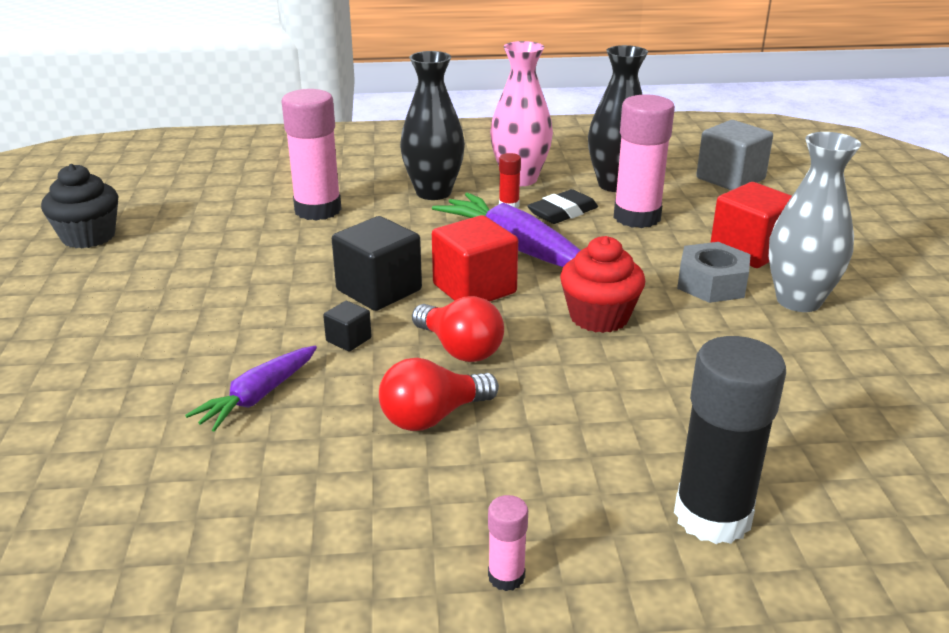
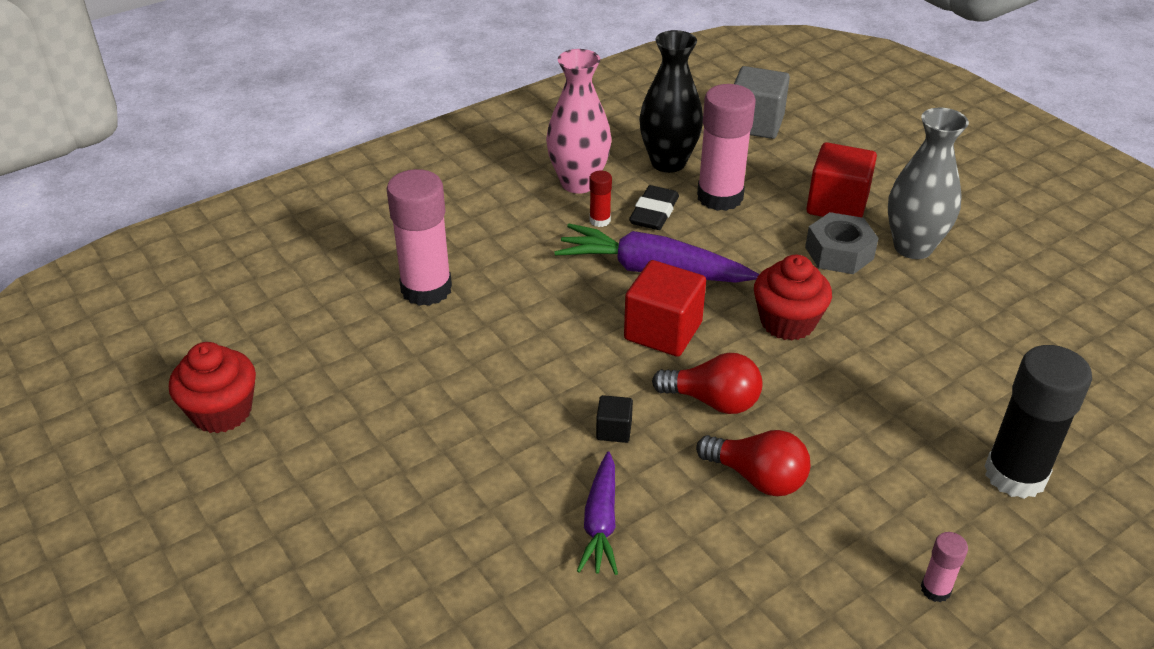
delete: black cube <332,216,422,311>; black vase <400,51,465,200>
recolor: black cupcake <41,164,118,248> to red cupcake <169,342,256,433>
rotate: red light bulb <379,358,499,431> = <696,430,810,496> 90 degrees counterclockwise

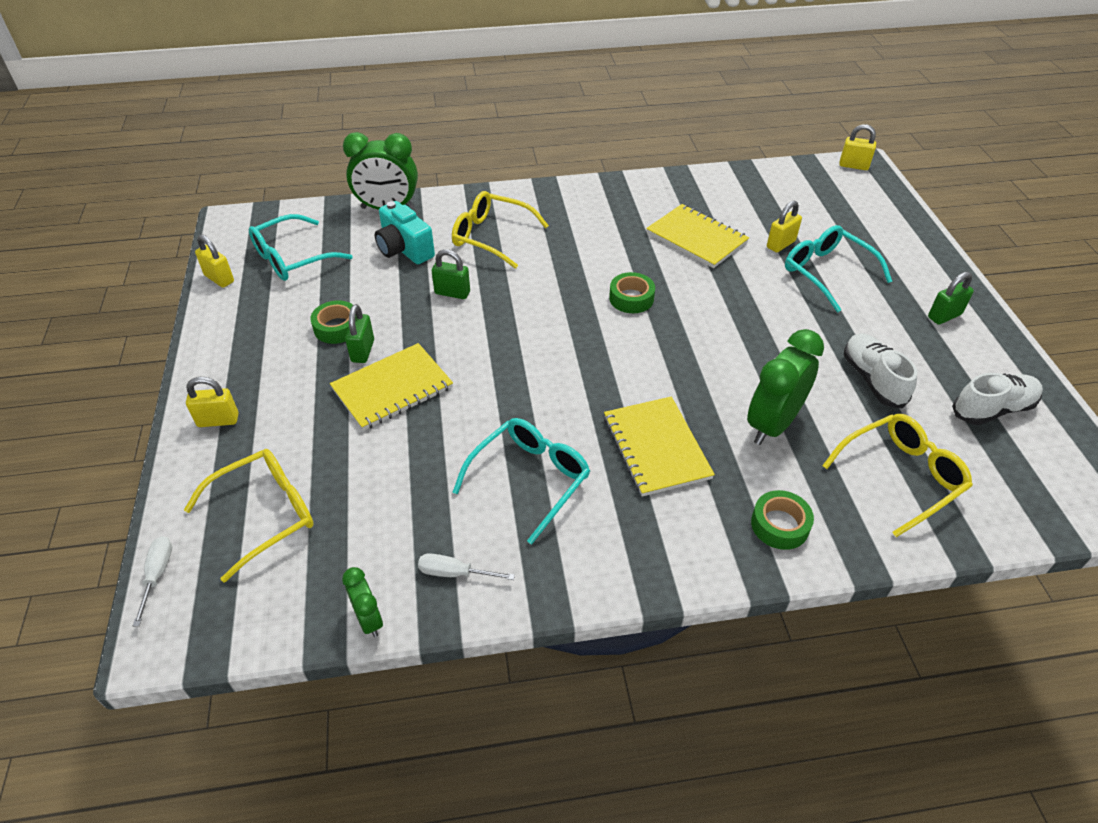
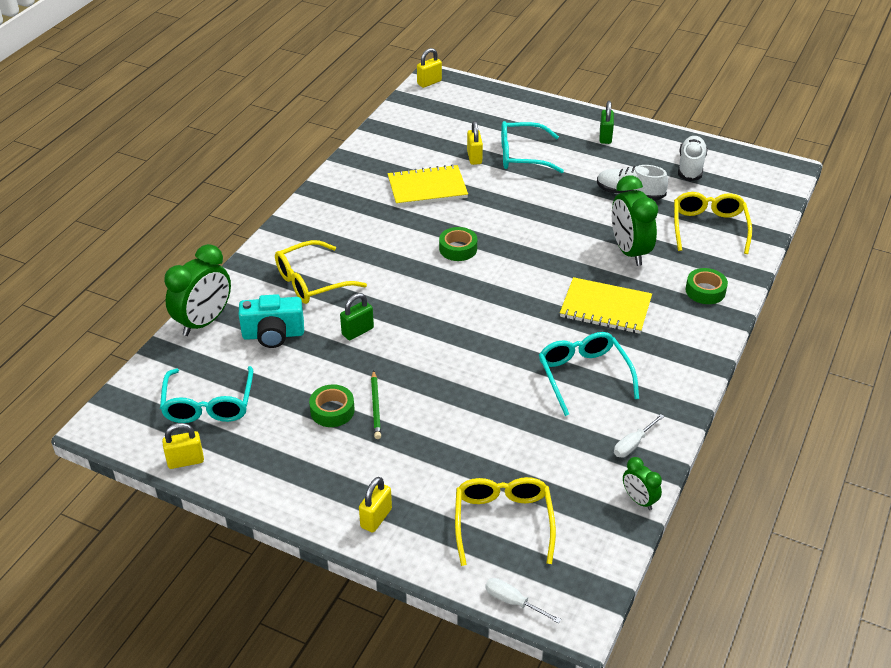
delete: yellow notebook <330,343,453,431>
replace: green padlock <345,304,374,363> to green pencil <371,370,381,439>
rotate: green clock <342,567,383,637> = <623,457,662,510> 135 degrees counterclockwise

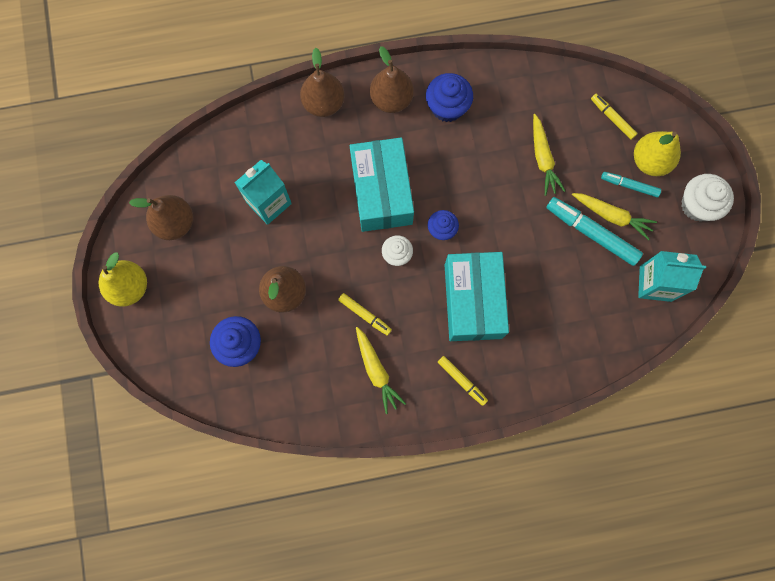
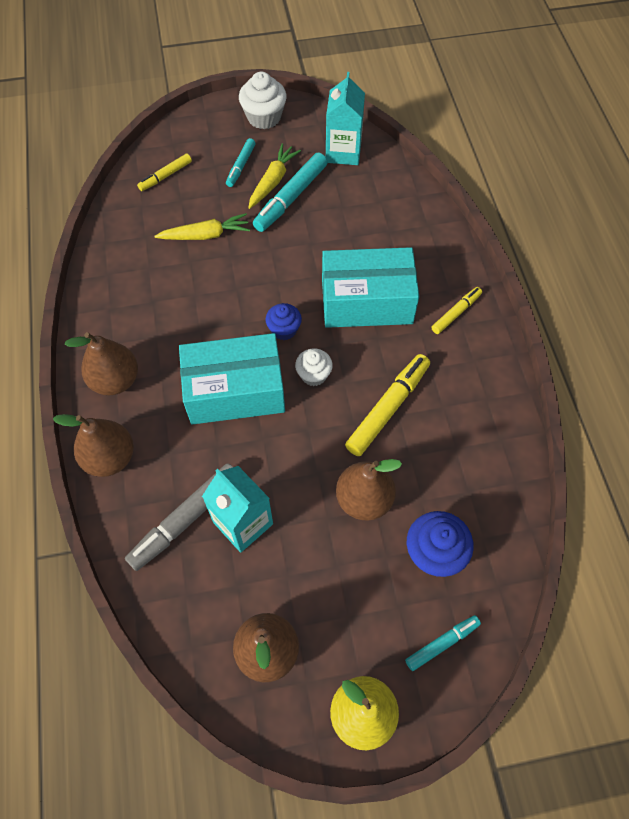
delete: yellow carrot <356,327,406,414>; blue cupcake <426,73,473,122>; yellow pear <634,131,681,176>
insert: grey marker <125,463,233,571>; turquoise marker <405,615,481,671>
resize: yellow marker <338,293,392,336> = <345,354,430,456> x1.73

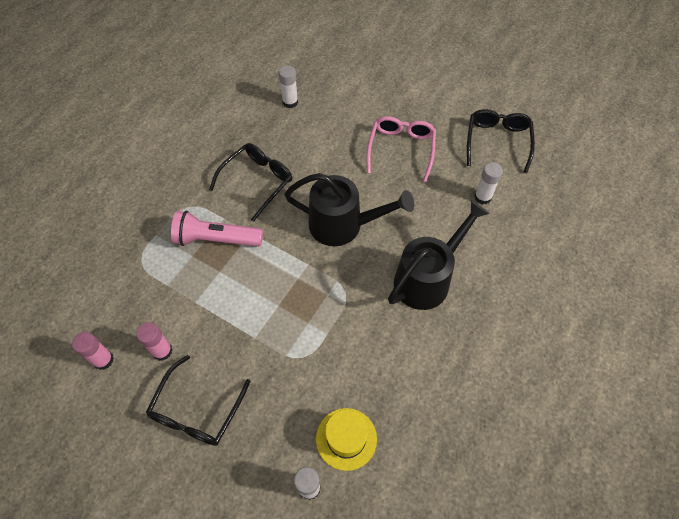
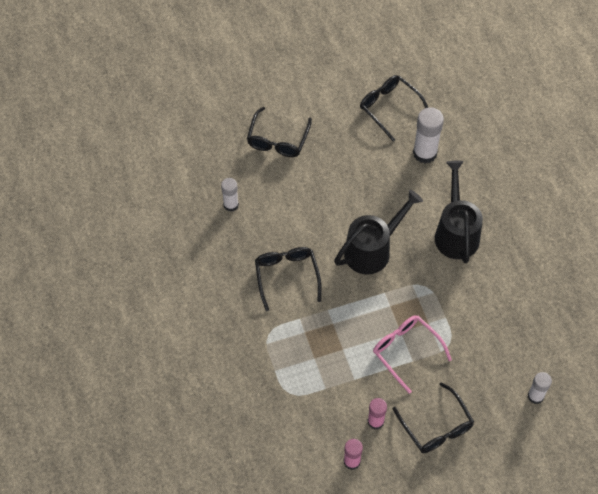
delete: pink flashlight <171,211,263,247>; yellow hat <316,408,377,471>
insert: black glasses <247,107,312,157>
move: pink glasses <367,116,436,182> to <373,315,452,394>
resize: white glue stick <474,162,503,204> = <413,107,444,163> x1.62

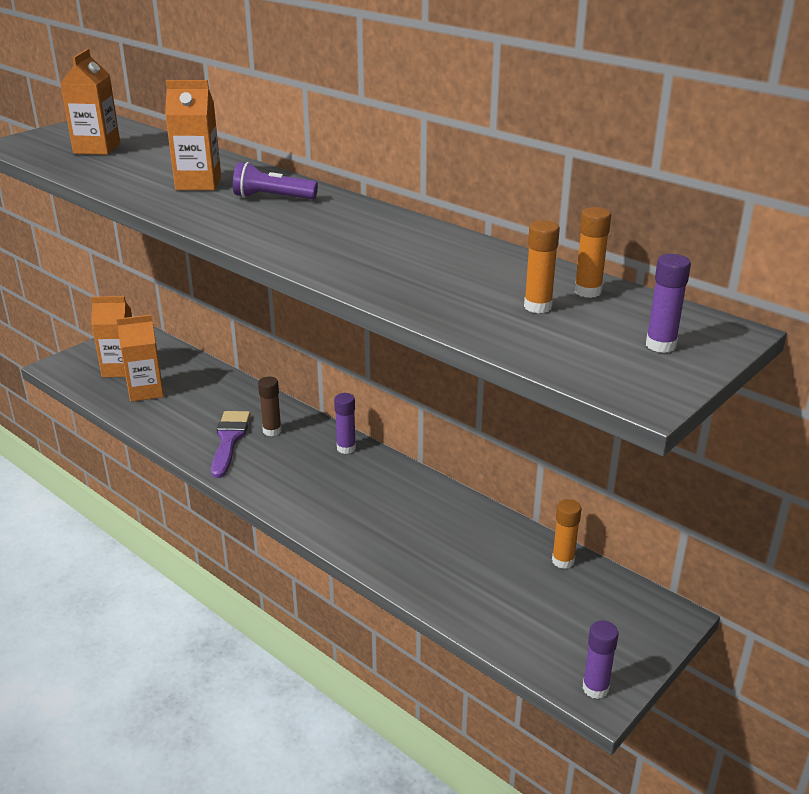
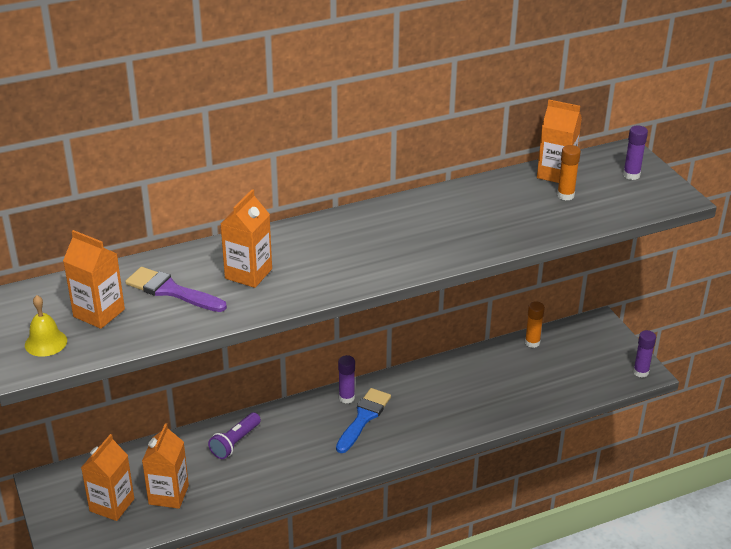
delete: brown glue stick <258,377,282,436>
insert: yellow bell <25,295,67,357>; blue brush <336,388,391,453>
move: purple brush <211,411,251,478> to <125,267,227,312>; purple flashlight <233,162,318,199> to <208,412,261,459>
replace: orange glue stick <574,207,611,298> to orange carton <537,100,582,183>

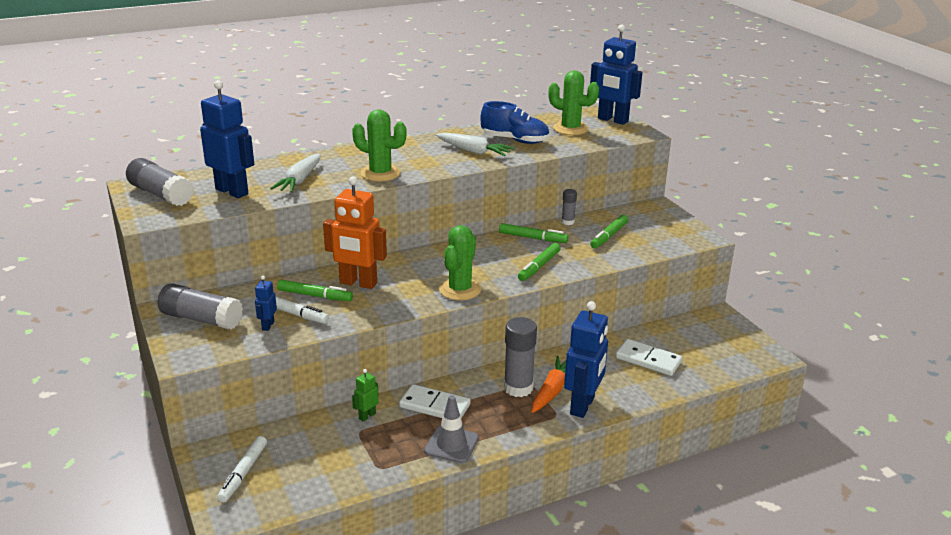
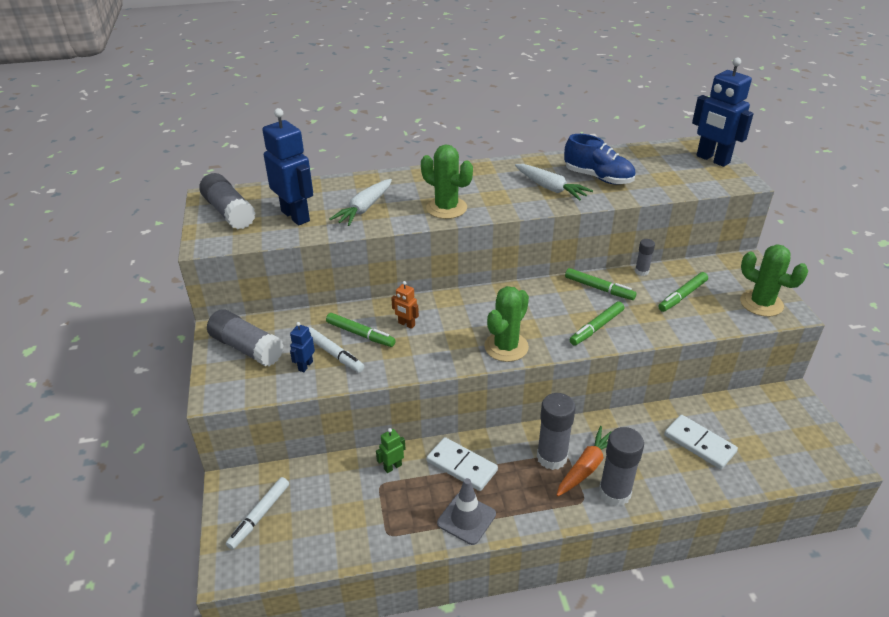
move: green cactus <549,71,599,135> to <740,245,808,317>
replace: blue robot <564,301,608,418> to grey glue stick <599,427,644,507>
resize: orange robot <323,177,387,289> = <391,281,419,329> x0.46

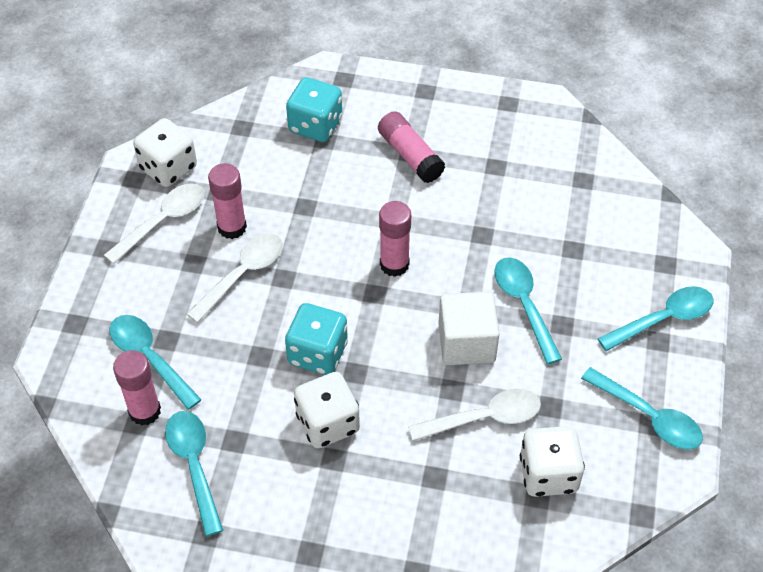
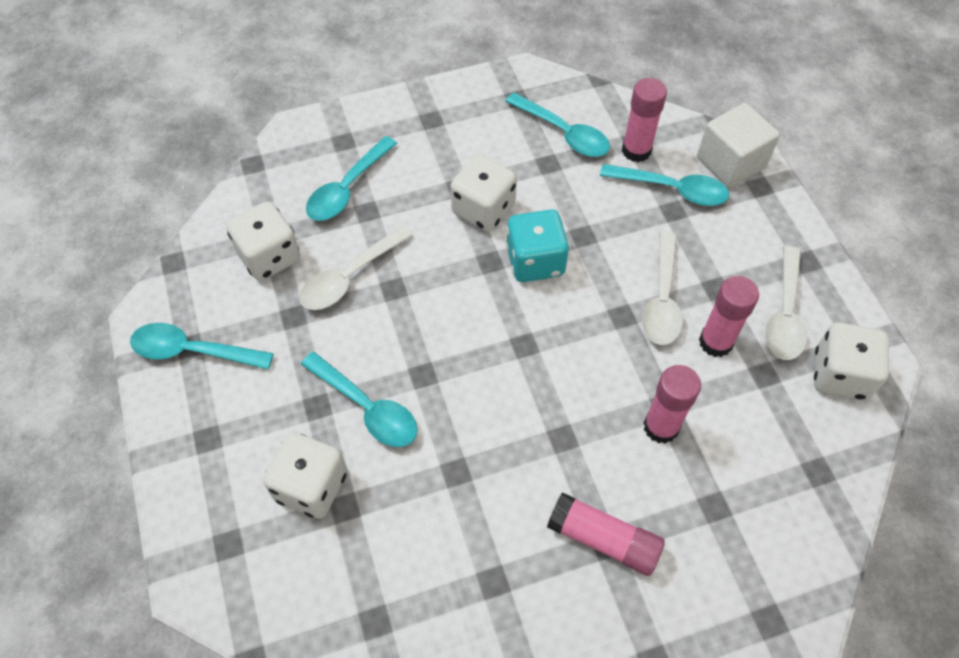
delete: turquoise dice <286,77,342,142>
insert: white dice <263,432,347,518>
move: pink glue stick <379,201,411,277> to <644,365,701,444>; white cube <438,292,500,365> to <697,103,780,188>; turquoise spoon <597,286,713,351> to <306,136,397,221>

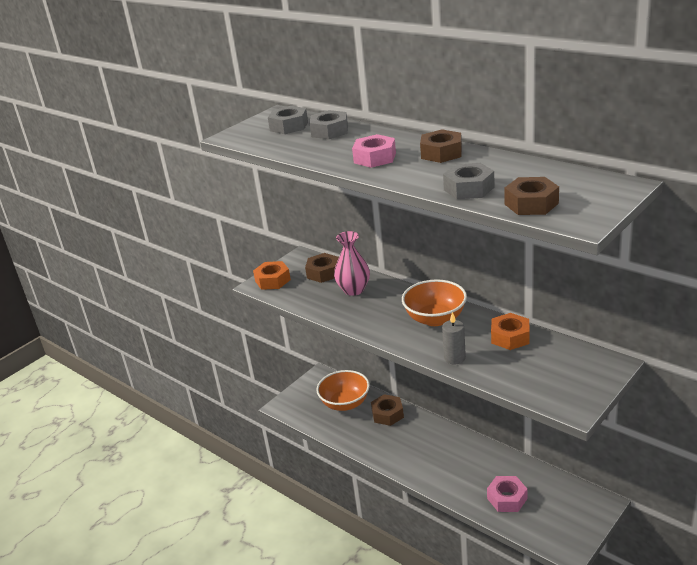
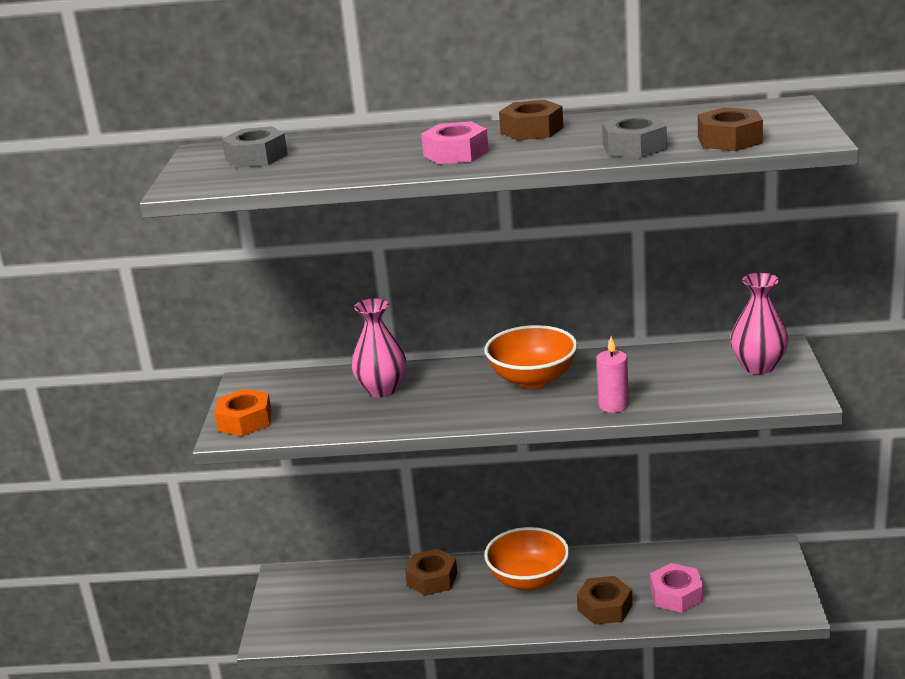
delete: grey nut <309,110,348,139>; orange nut <491,313,529,350>
insert: pink vase <730,273,788,374>
move: brown nut <305,253,339,283> to <577,576,633,625>; orange bowl <316,370,370,411> to <484,527,569,591>
recolor: grey candle <442,312,466,365> to pink candle <597,336,629,413>

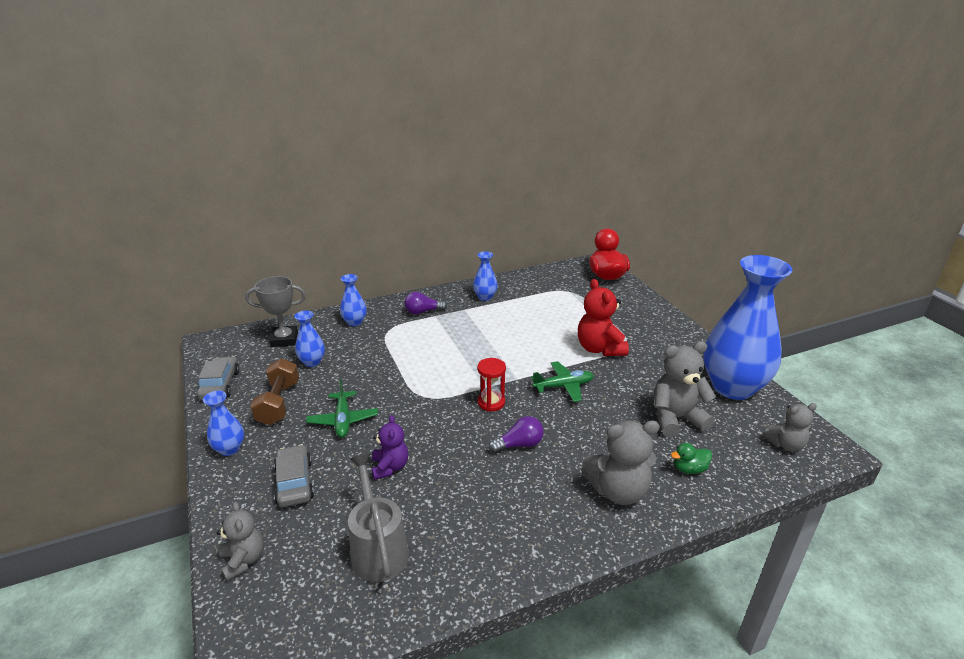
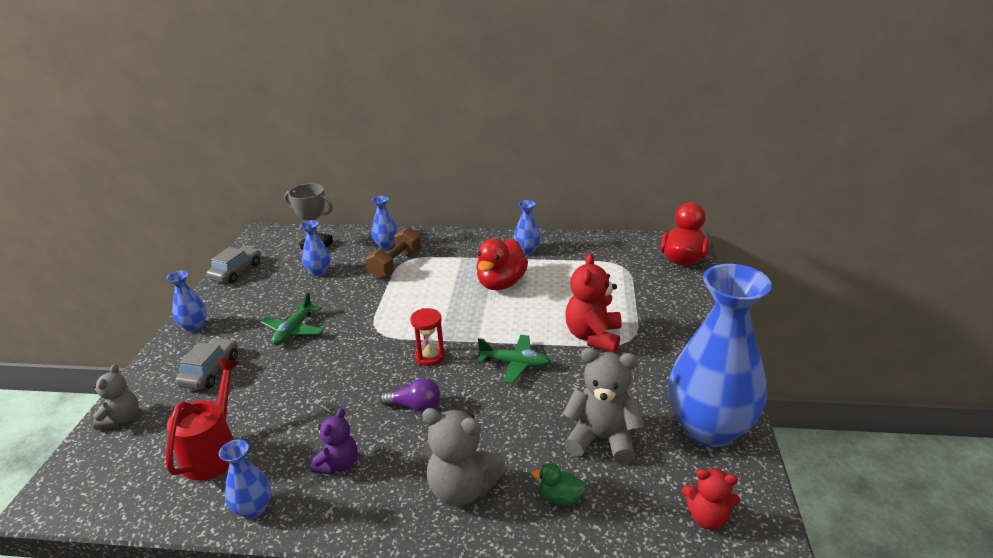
delete: purple light bulb <404,292,447,314>
insert: blue vase <219,439,272,519>; red duck <476,239,528,290>
move: brown dumbbell <250,358,299,425> to <366,227,421,279>; purple teddy bear <372,415,409,480> to <311,408,358,474>
recolor: grey watering can <348,454,409,582> to red watering can <166,359,239,481>; grey teddy bear <763,403,817,452> to red teddy bear <682,468,740,530>

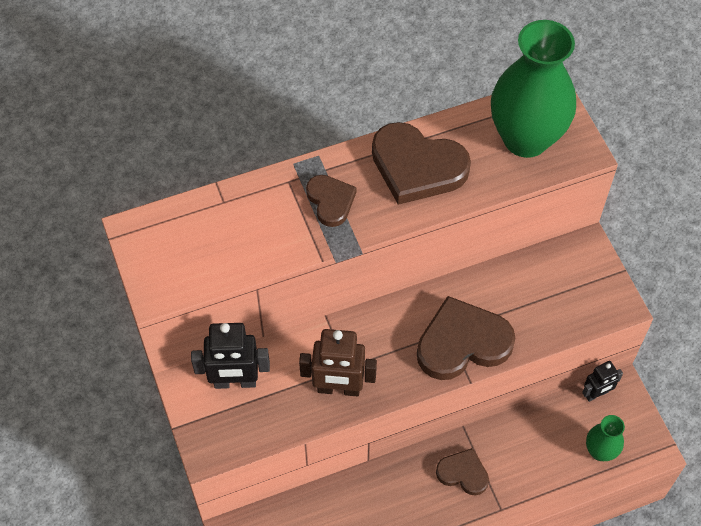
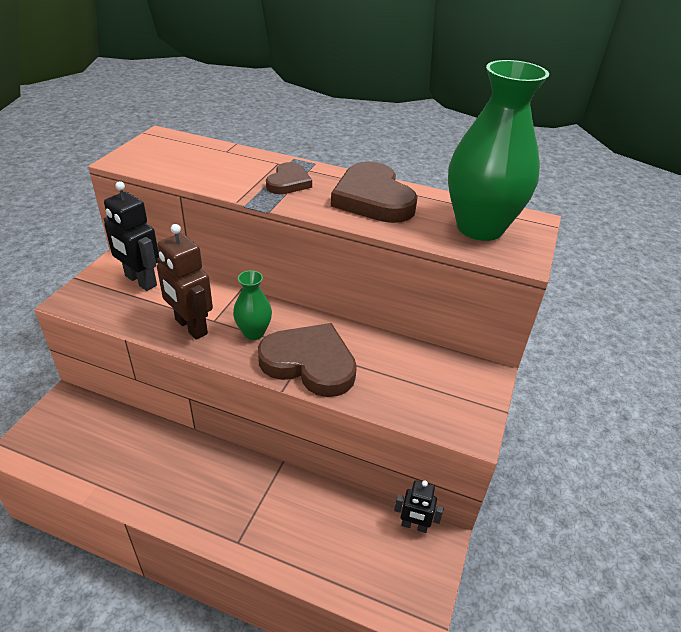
delete: brown heart <436,448,489,496>
move: green vase <586,415,625,461> to <233,270,272,340>

